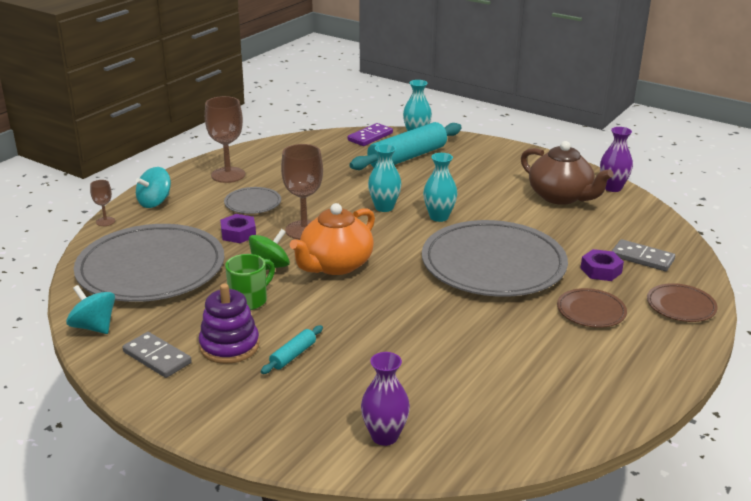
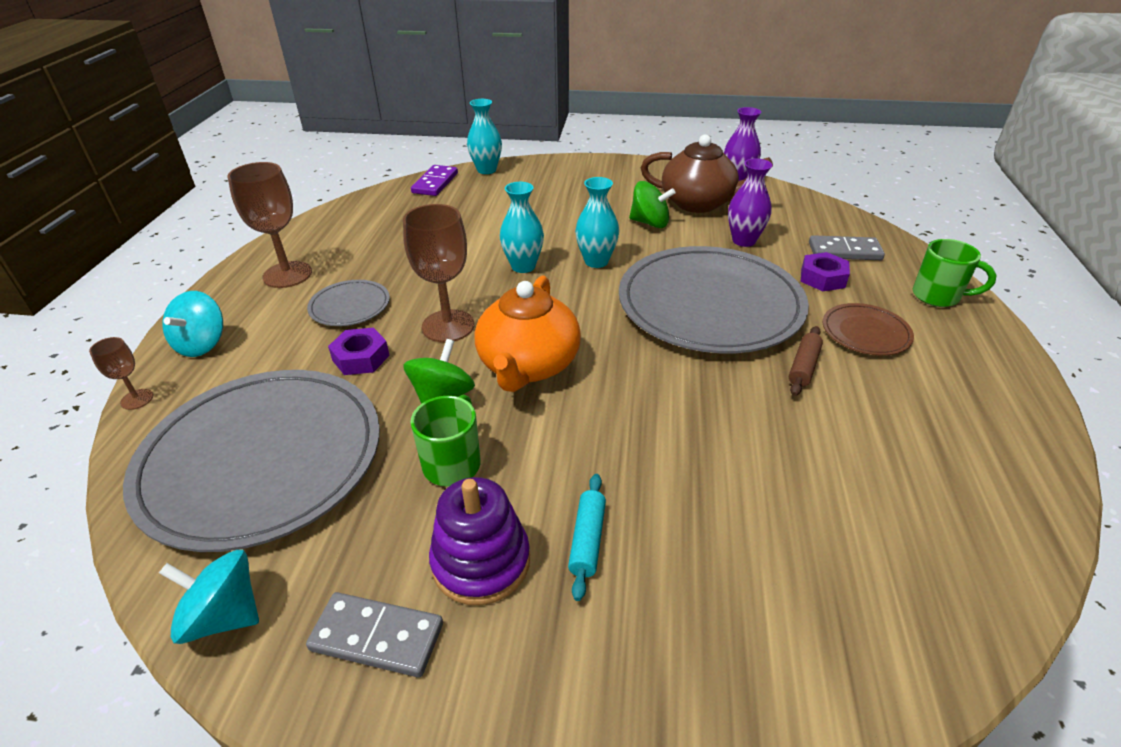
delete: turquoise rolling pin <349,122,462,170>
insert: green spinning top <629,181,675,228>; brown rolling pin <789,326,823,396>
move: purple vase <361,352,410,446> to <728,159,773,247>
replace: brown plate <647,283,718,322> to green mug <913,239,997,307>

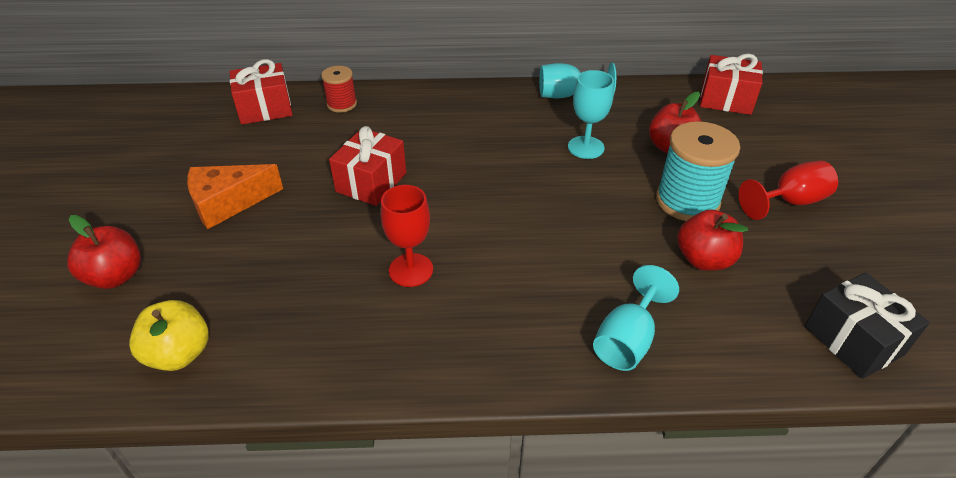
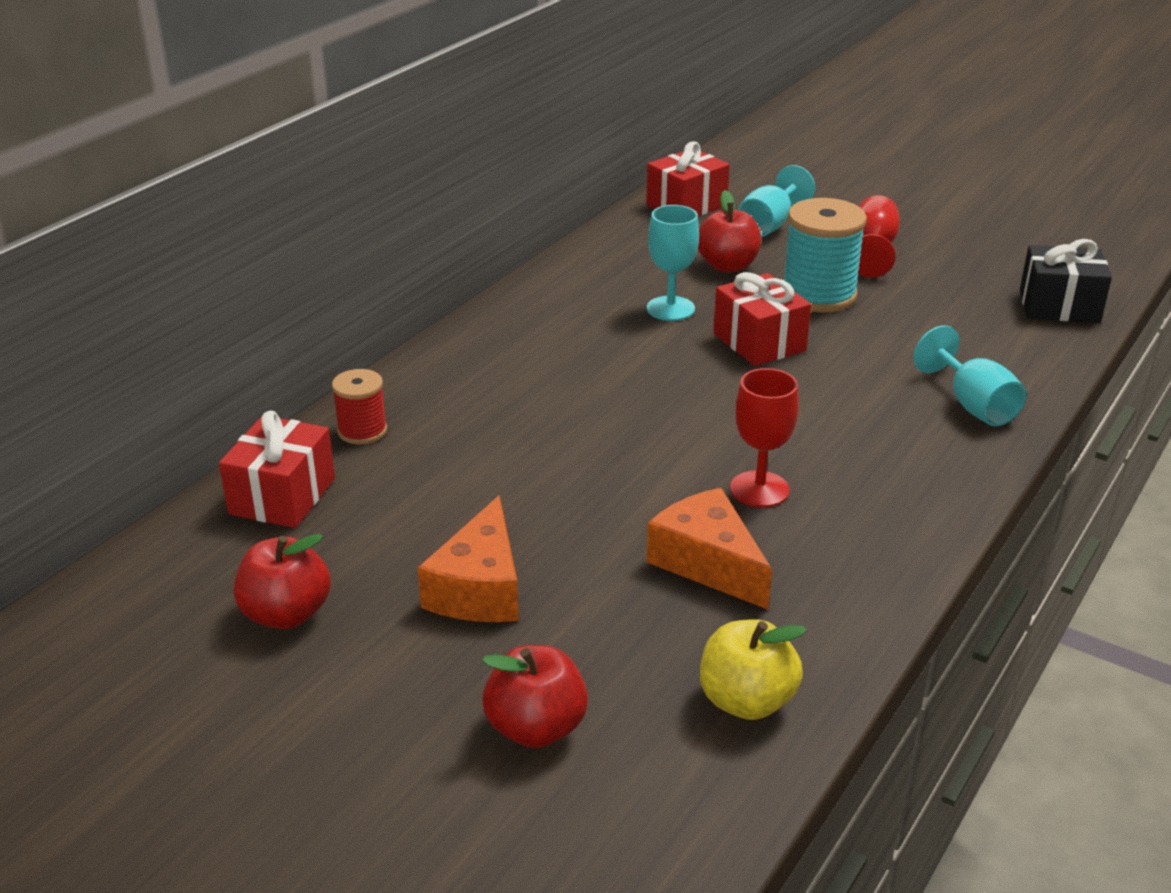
insert: orange cheese <647,488,772,609>
move: red gift <329,126,406,206> to <713,272,811,366>; turquoise goblet <539,63,616,98> to <738,165,815,237>; red apple <677,210,748,270> to <234,534,331,629>

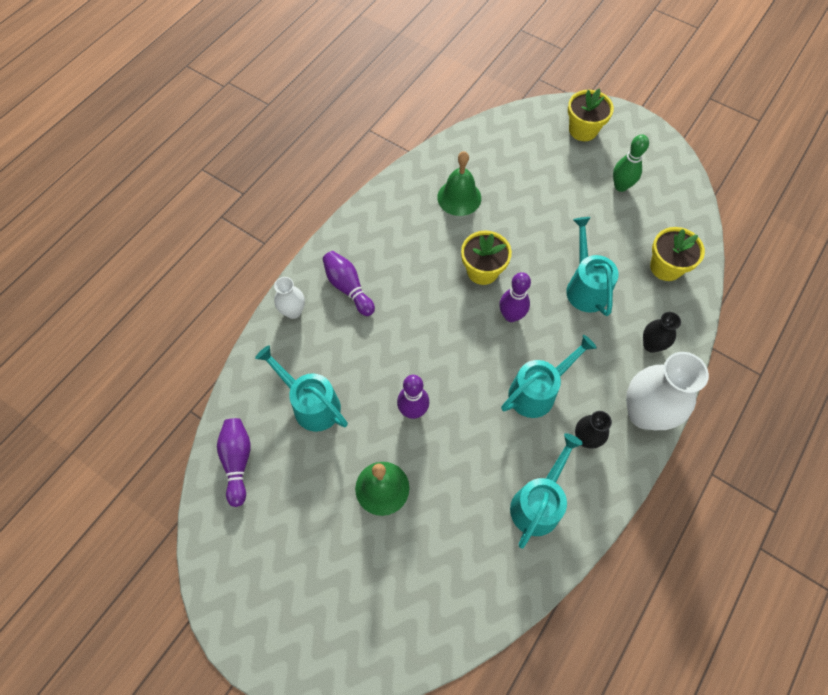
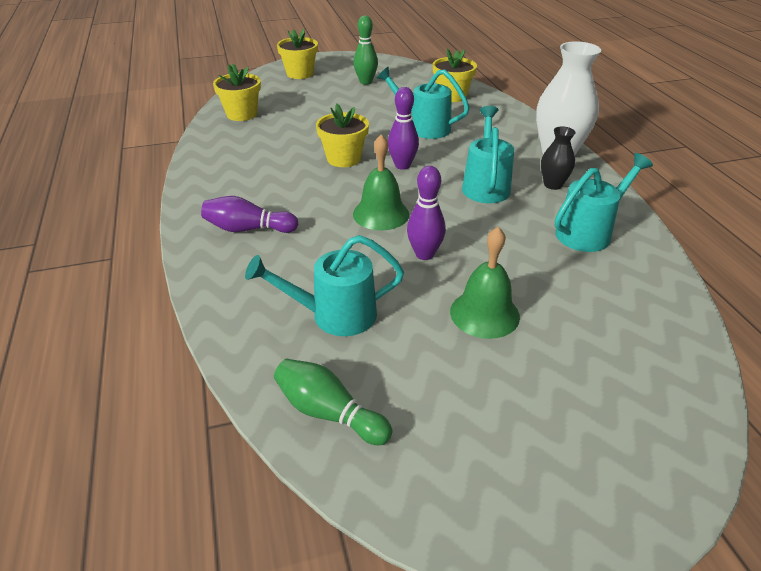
delete: white vase <274,277,305,319>; black vase <643,312,681,353>
insert: yellow flower pot <213,64,261,121>
move: green bell <437,151,481,216> to <353,134,409,230>
recolor: purple bowling pin <217,418,251,507> to green bowling pin <274,359,393,445>
rotate: turquoise watering can <510,433,583,549> = <555,153,653,252> 75 degrees clockwise

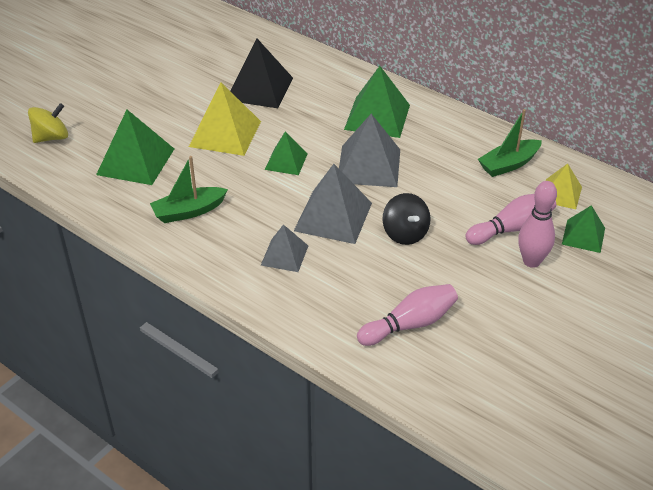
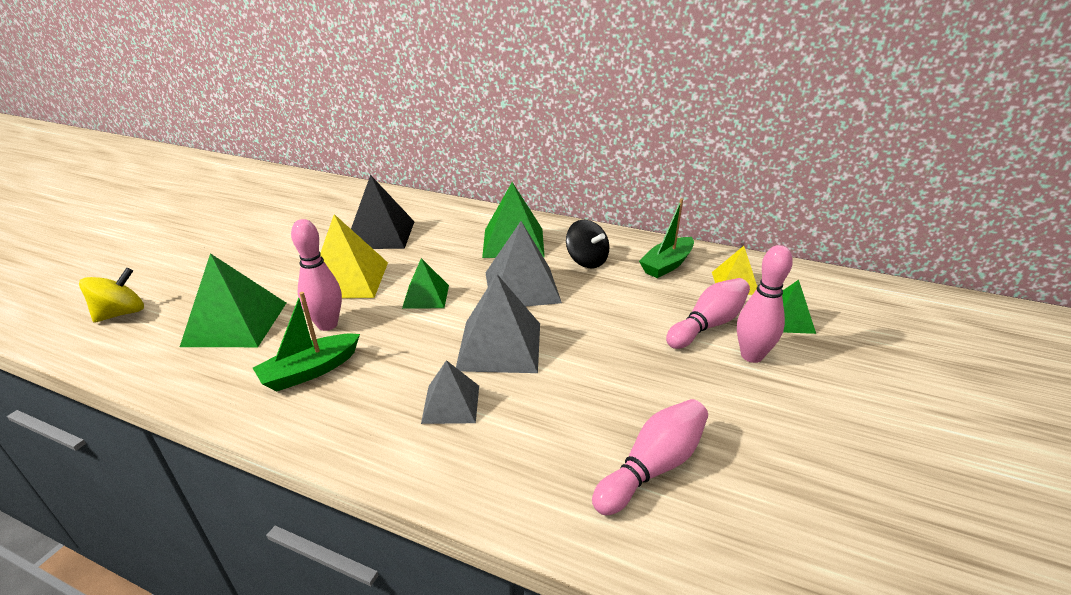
insert: pink bowling pin <291,219,342,331>
move: black spinning top <382,193,431,245> to <566,220,609,268>

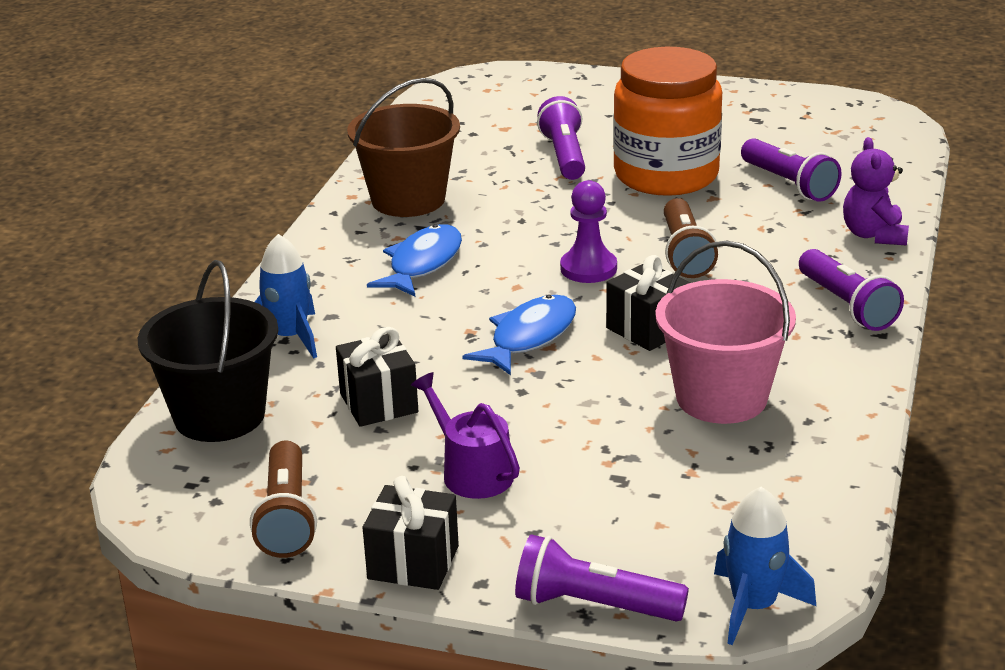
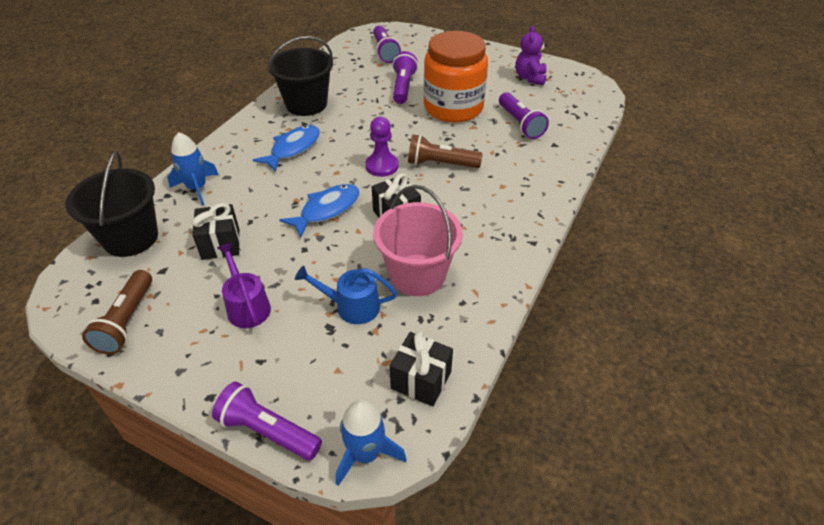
insert: blue watering can <295,266,397,324>
move: black gift <363,476,459,590> to <390,331,453,406>; purple flashlight <799,249,904,331> to <373,25,401,63>; purple teddy bear <843,137,909,245> to <516,26,547,85>
recolor: brown bucket <347,78,460,217> to black bucket <268,36,333,116>
rotate: brown flashlight <664,198,718,278> = <408,135,482,168> 90 degrees clockwise

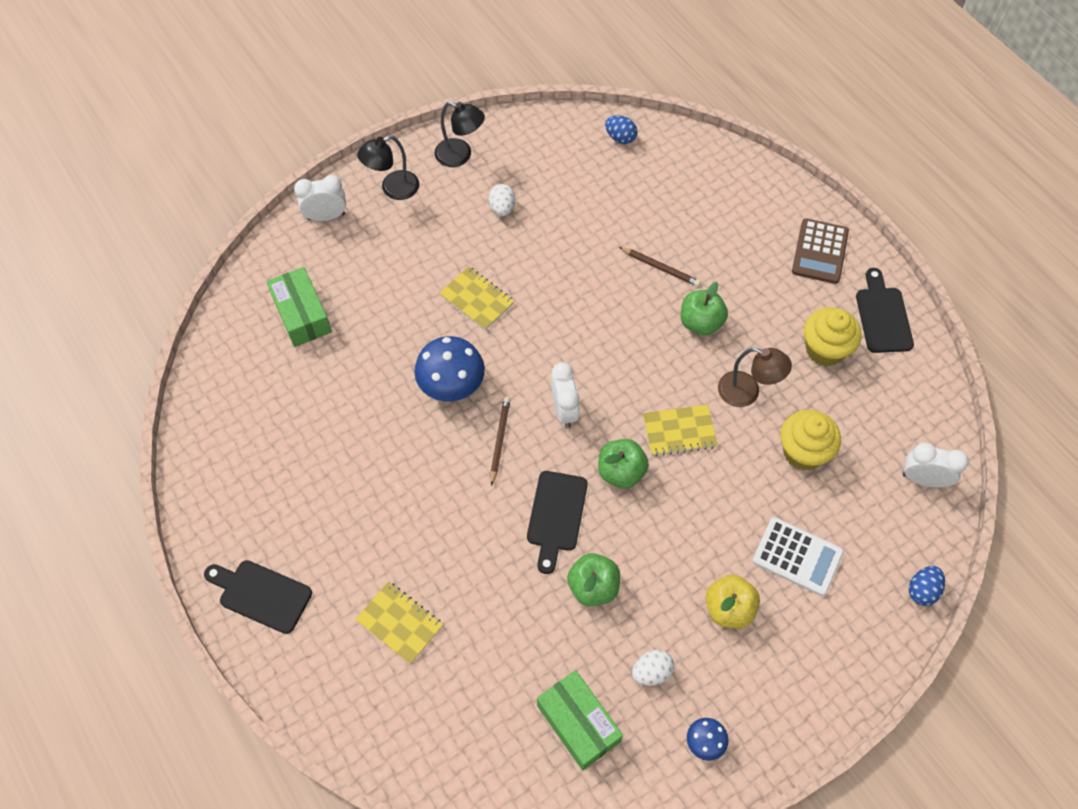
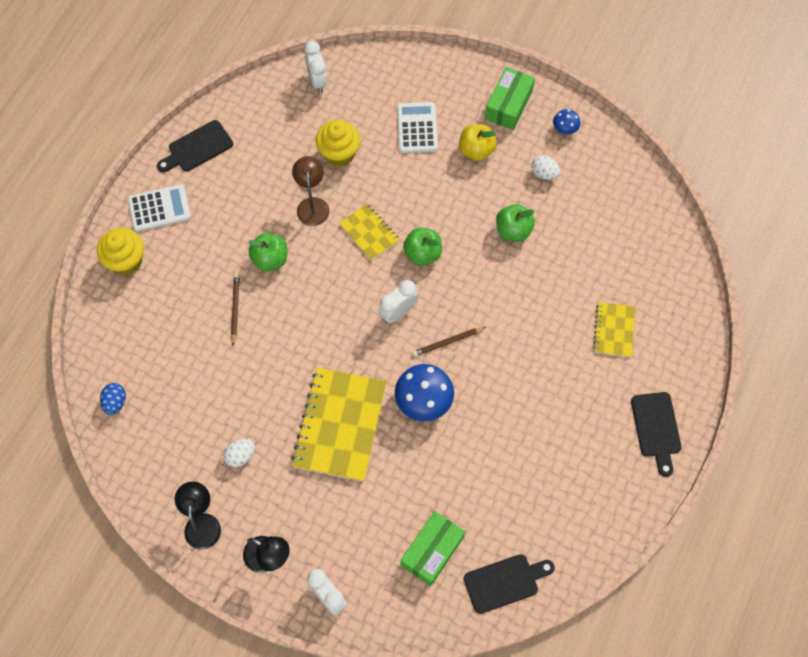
delete: blue egg <909,566,945,606>
move: black cutting board <527,471,588,574> to <464,554,555,614>; green box <537,670,623,770> to <485,67,535,130>; yellow cupcake <804,307,862,366> to <97,228,144,276>
recolor: brown calculator <792,218,849,284> to white calculator <128,184,191,232>
resize: yellow notebook <439,266,514,330> = <292,368,387,482> x1.87

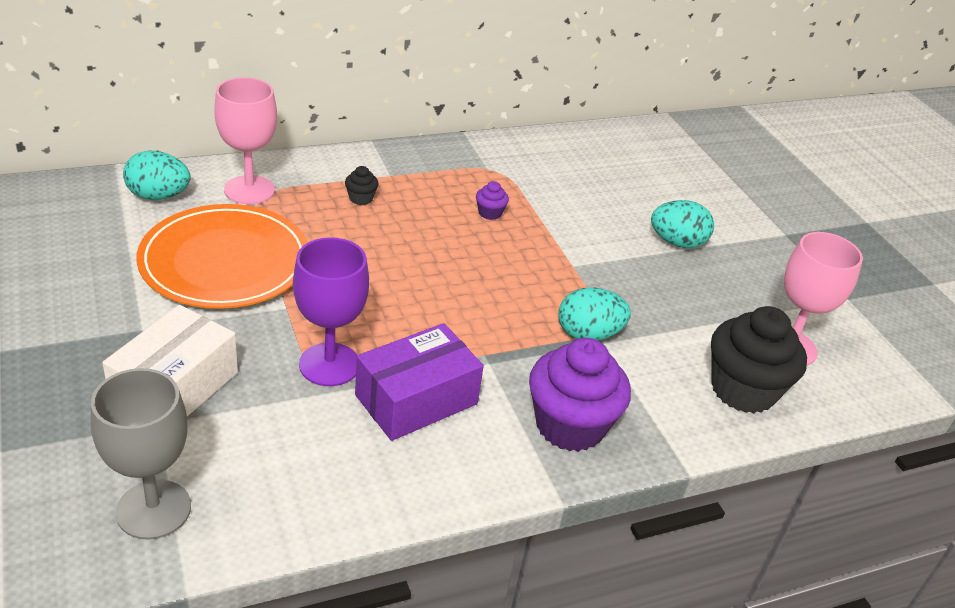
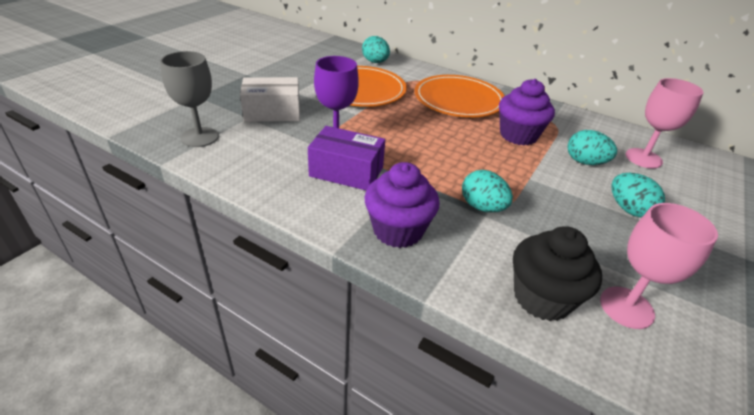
insert: turquoise egg <567,130,617,165>
move: pink goblet <214,77,277,204> to <626,78,704,169>
replace: black cupcake <345,166,379,205> to orange plate <415,75,504,117>
resize: purple cupcake <476,181,509,220> = <499,79,555,145> x2.36

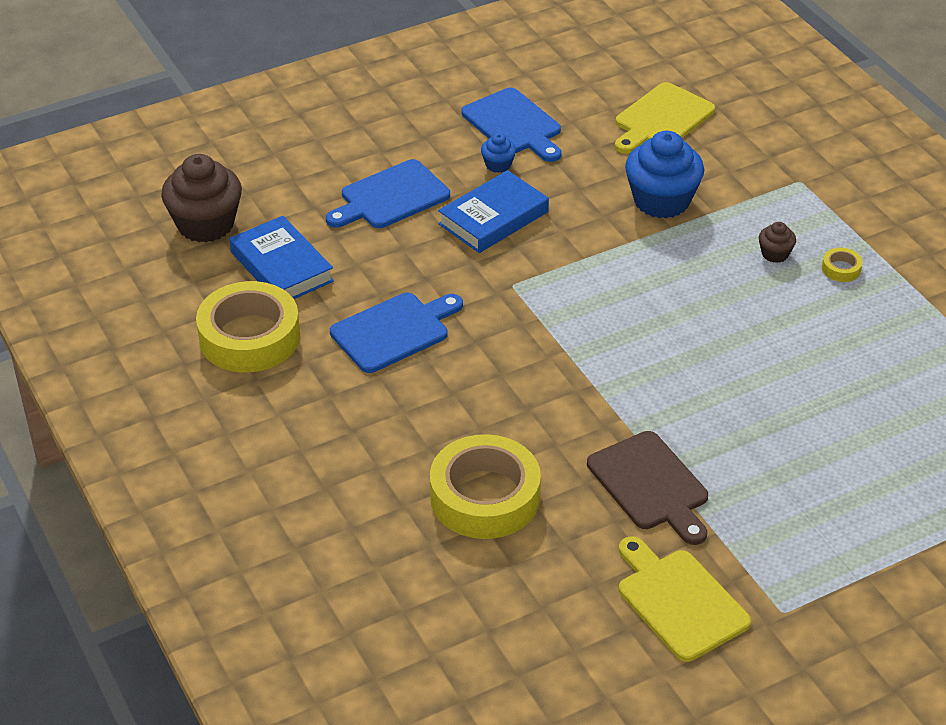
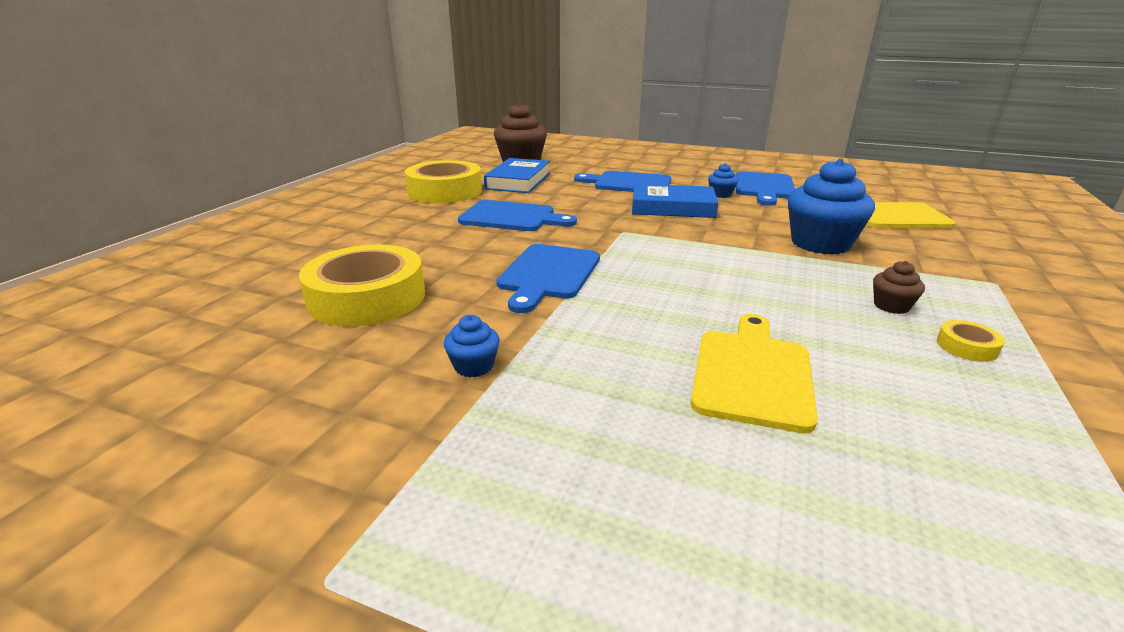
insert: blue cutting board <496,244,600,313>
move: yellow cutting board <619,537,751,662> to <691,314,818,433>
replace: brown cutting board <587,431,708,545> to blue cupcake <444,315,500,378>

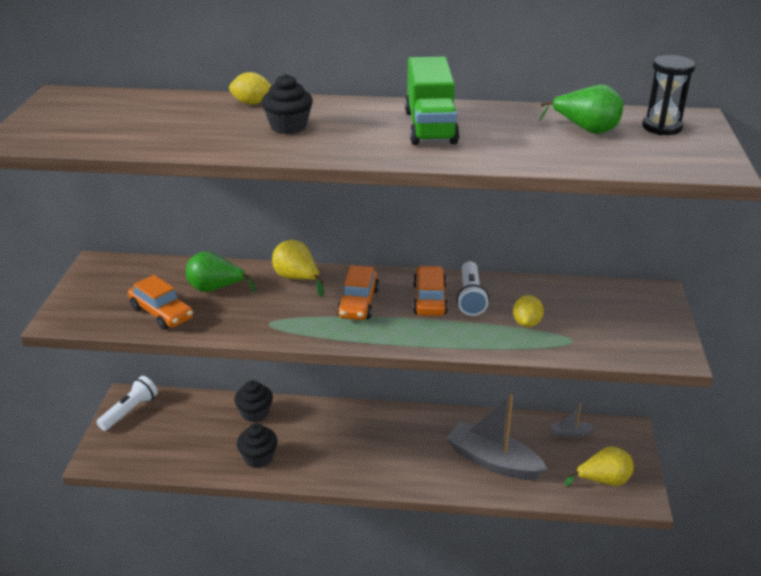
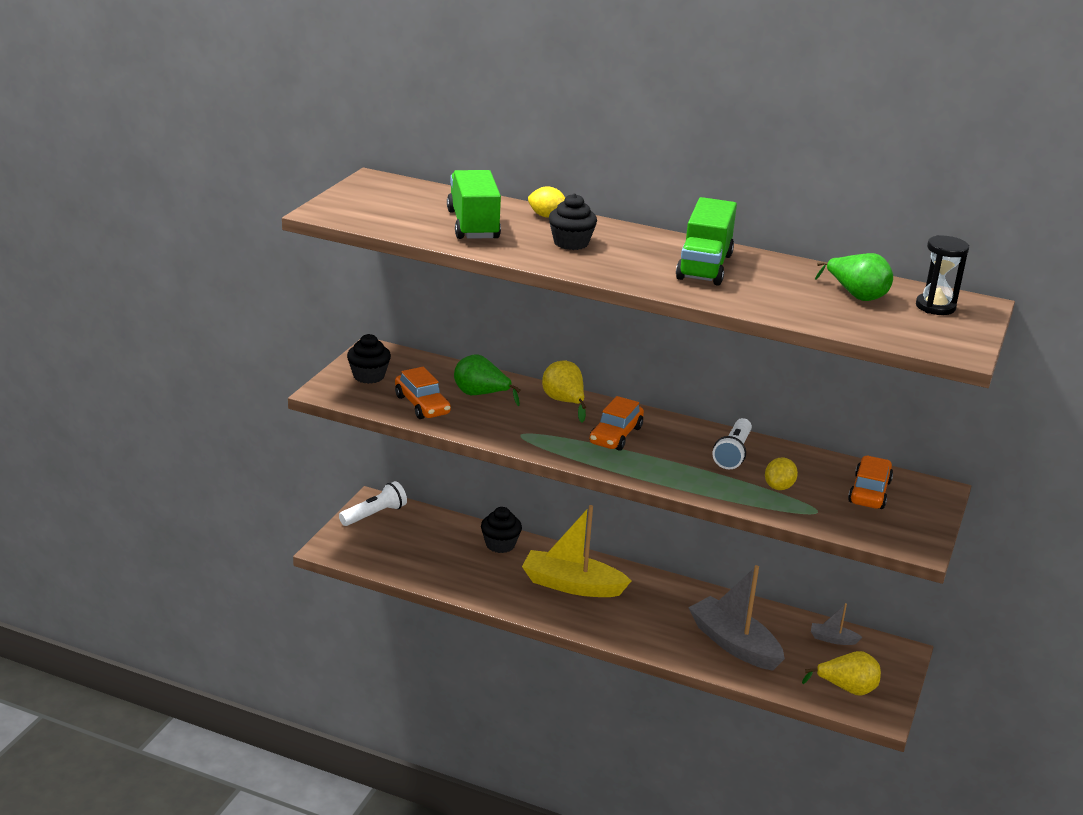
insert: green truck <447,170,501,239>; yellow boat <522,505,631,597>
move: black cupcake <237,424,277,468> to <347,334,391,384>; orange car <413,266,448,316> to <848,456,893,509>

